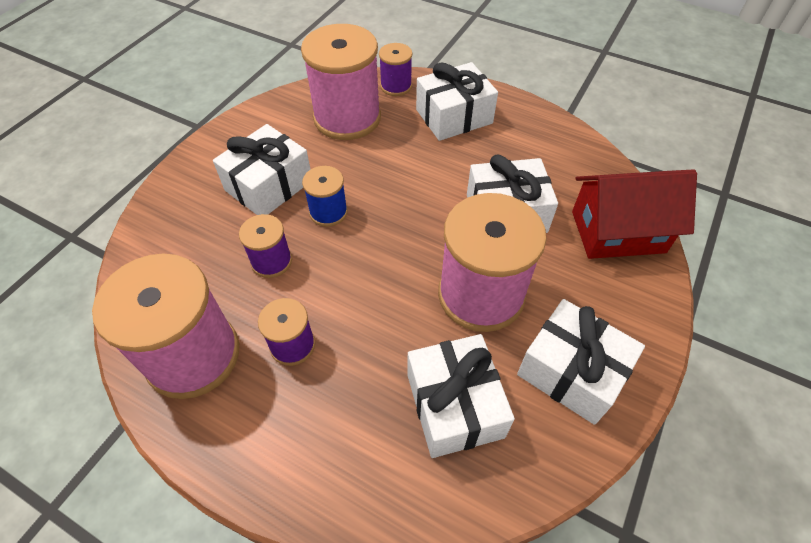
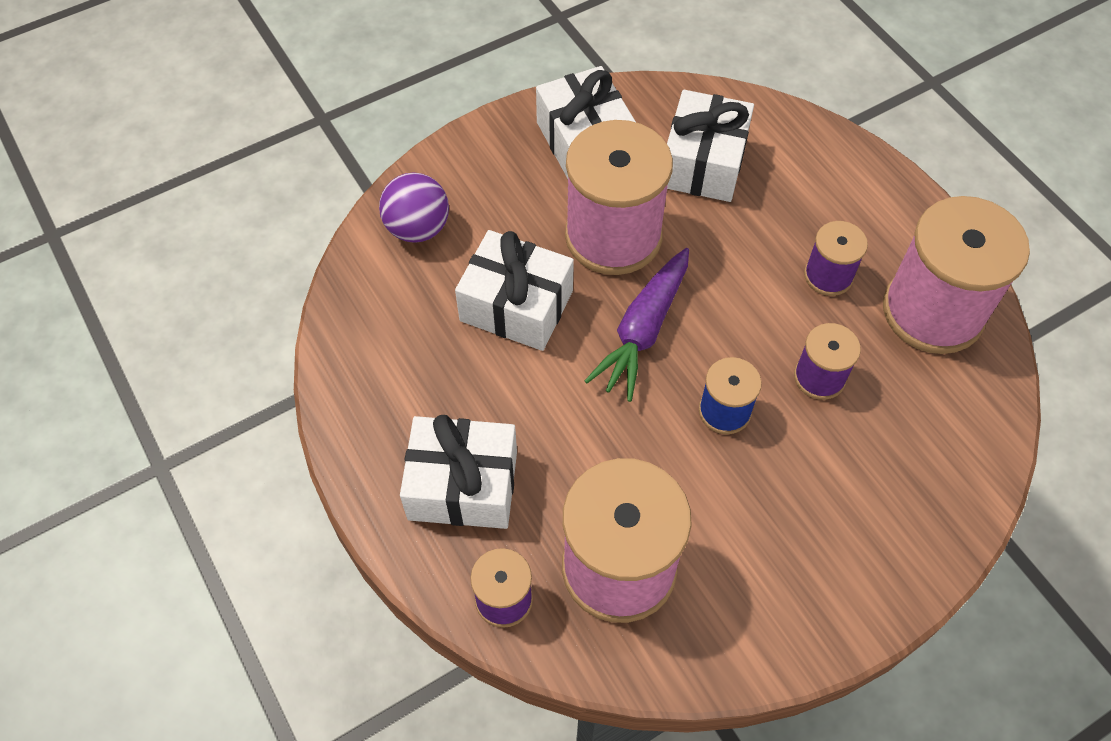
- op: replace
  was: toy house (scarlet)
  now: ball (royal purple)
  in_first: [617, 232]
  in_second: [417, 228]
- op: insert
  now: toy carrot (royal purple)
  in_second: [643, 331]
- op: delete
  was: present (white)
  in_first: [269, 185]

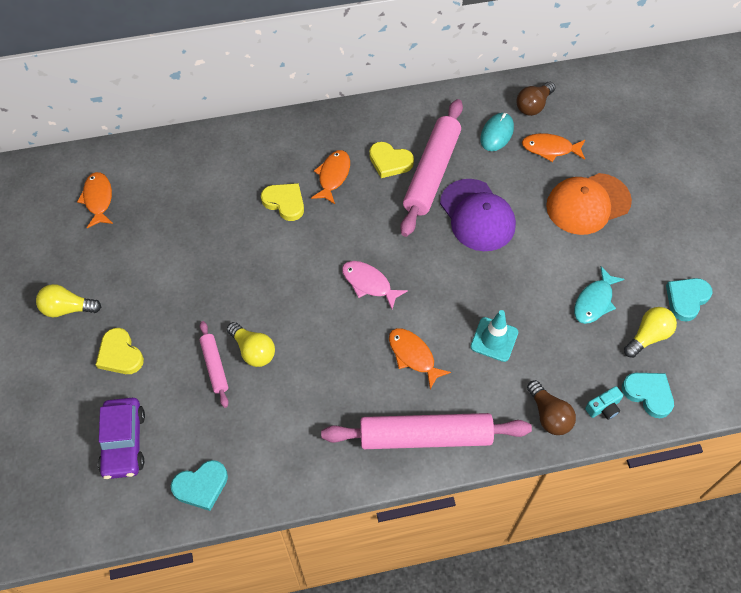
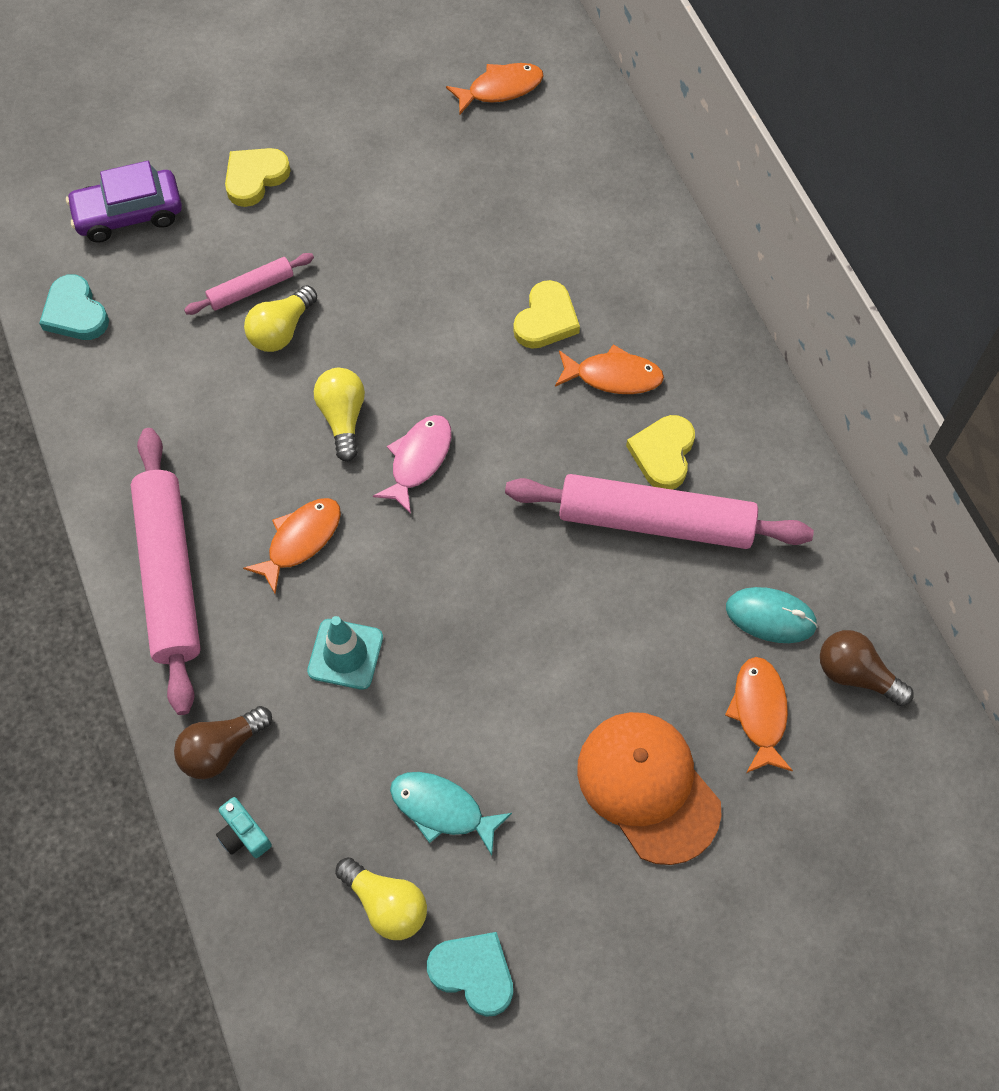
- op: move
  was: light bulb (yellow)
  in_first: [67, 308]
  in_second: [343, 418]
- op: delete
  was: cap (royal purple)
  in_first: [477, 215]
- op: delete
  was: heart (aqua)
  in_first: [648, 394]

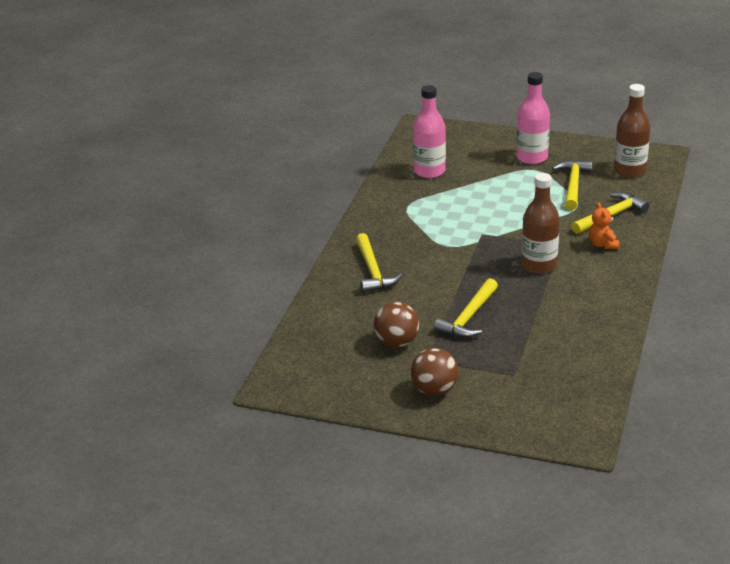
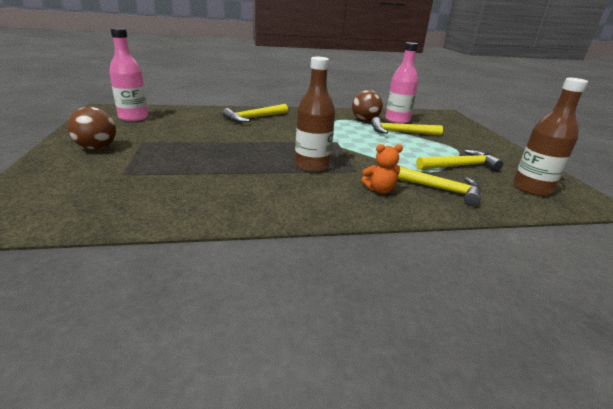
- op: move
  was: bottle (rosy)
  in_first: [532, 157]
  in_second: [133, 117]
- op: move
  was: ball (russet)
  in_first: [396, 342]
  in_second: [365, 120]
- op: rotate
  was: stuffed bear (orange-coloured)
  in_first: [602, 244]
  in_second: [379, 190]
  clockwise: -150
- op: move
  was: hammer (yellow)
  in_first: [469, 317]
  in_second: [400, 132]

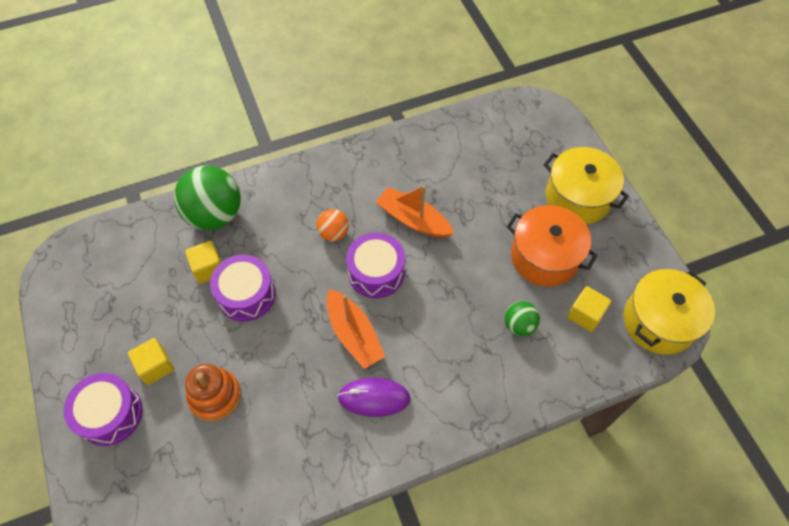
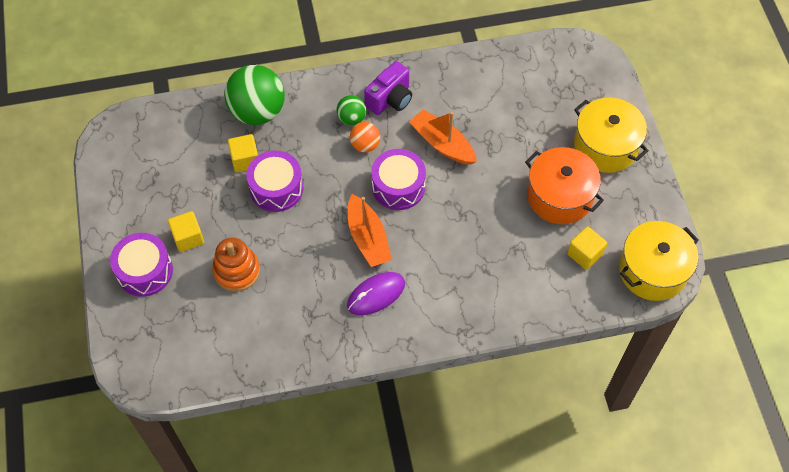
- op: move
  was: ball (green)
  in_first: [519, 325]
  in_second: [352, 118]
- op: rotate
  was: mouse (royal purple)
  in_first: [374, 398]
  in_second: [376, 294]
  clockwise: -45
- op: insert
  now: compact camera (royal purple)
  in_second: [390, 99]

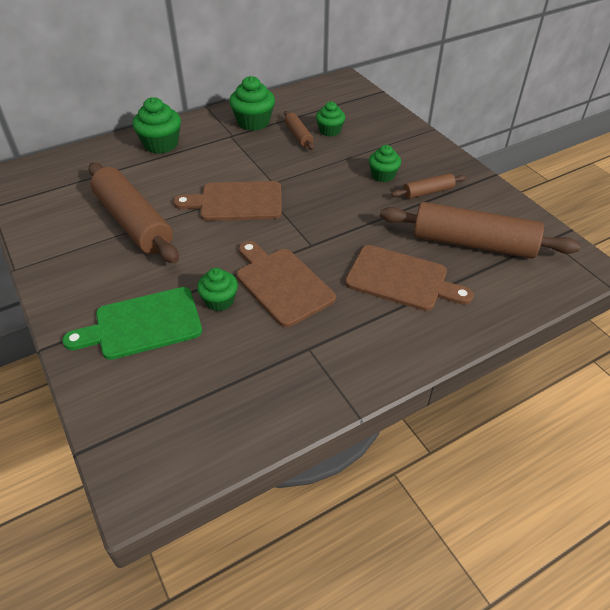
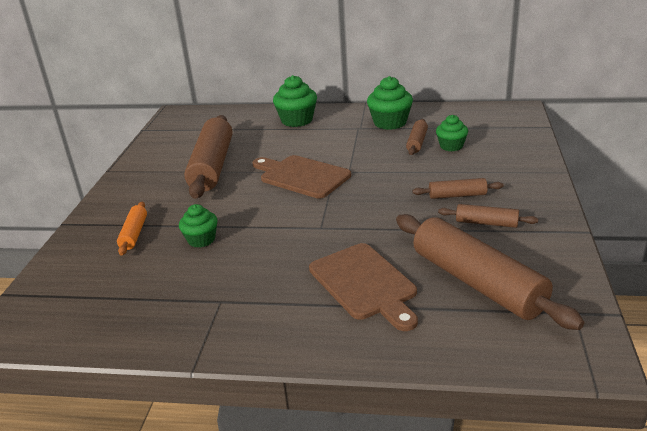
- op: replace
  was: cutting board (green)
  now: rolling pin (orange-coloured)
  in_first: [142, 324]
  in_second: [134, 234]
- op: replace
  was: cupcake (green)
  now: rolling pin (russet)
  in_first: [383, 175]
  in_second: [457, 195]
- op: delete
  was: cutting board (russet)
  in_first: [282, 283]

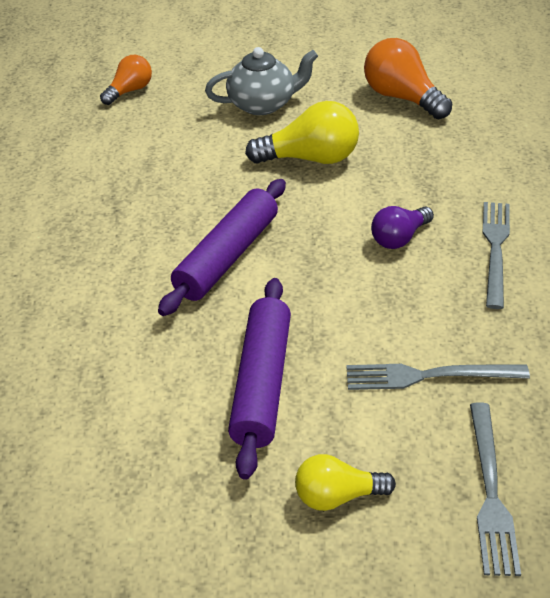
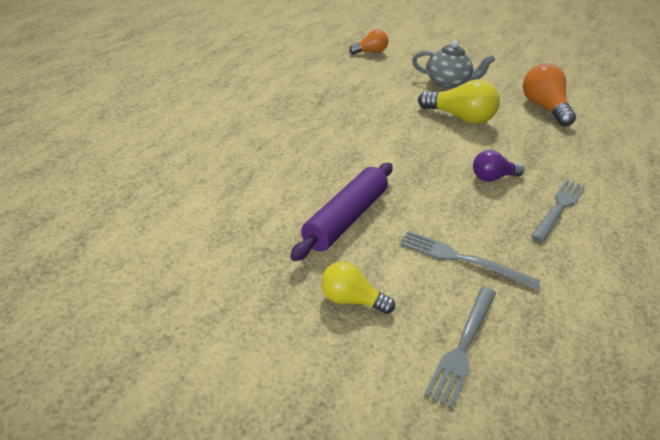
- op: delete
  was: rolling pin (royal purple)
  in_first: [227, 256]

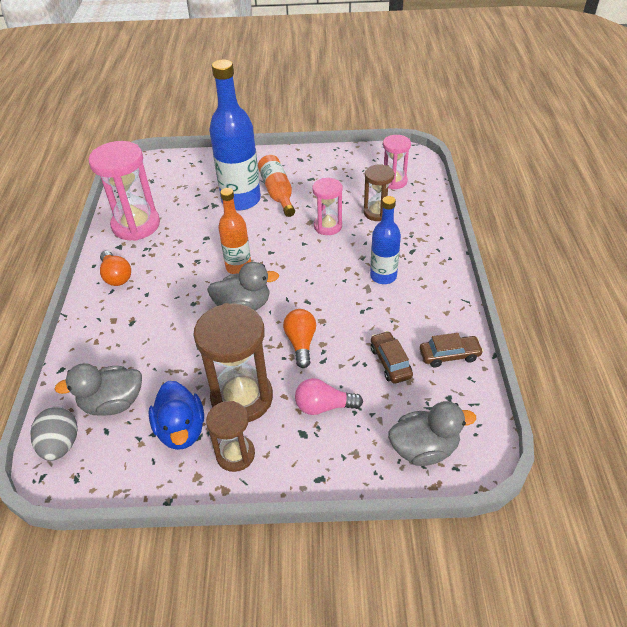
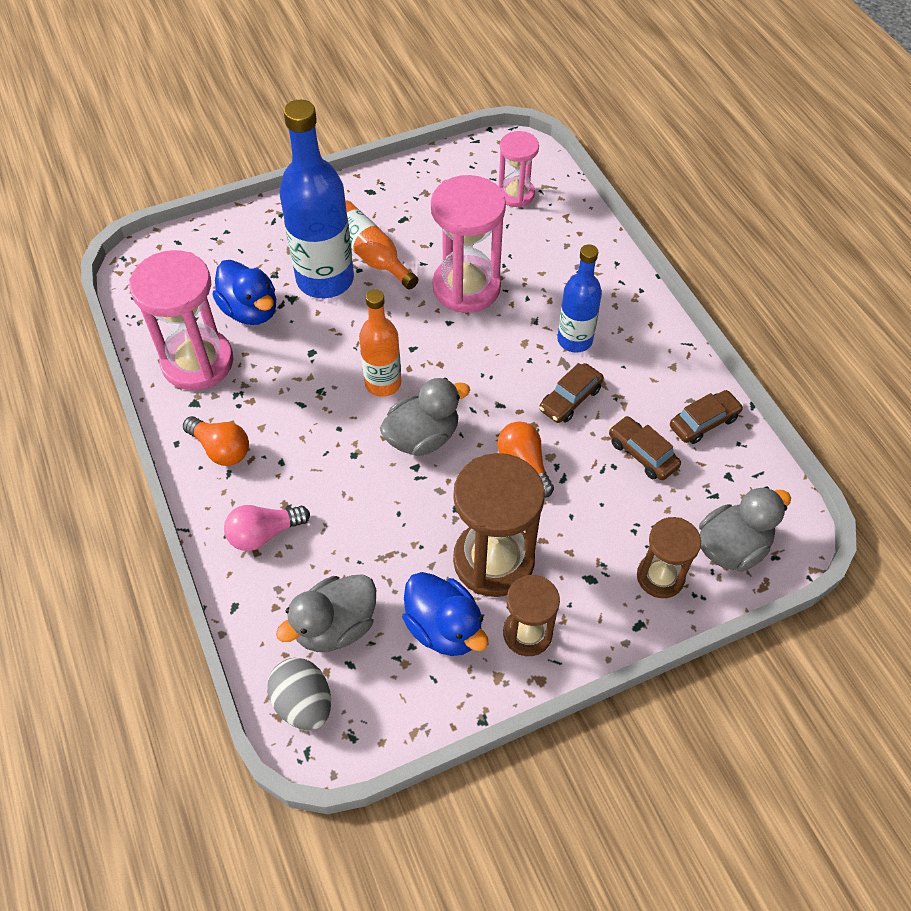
- op: insert
  now: duck (blue)
  in_second: [250, 310]
- op: move
  was: light bulb (rosy)
  in_first: [324, 406]
  in_second: [264, 533]
- op: resize
  was: sand timer (rosy)
  in_first: [328, 226]
  in_second: [466, 287]
  ratio: 1.71
- op: insert
  now: automobile (russet)
  in_second: [570, 399]
- op: move
  was: sand timer (russet)
  in_first: [377, 212]
  in_second: [660, 577]

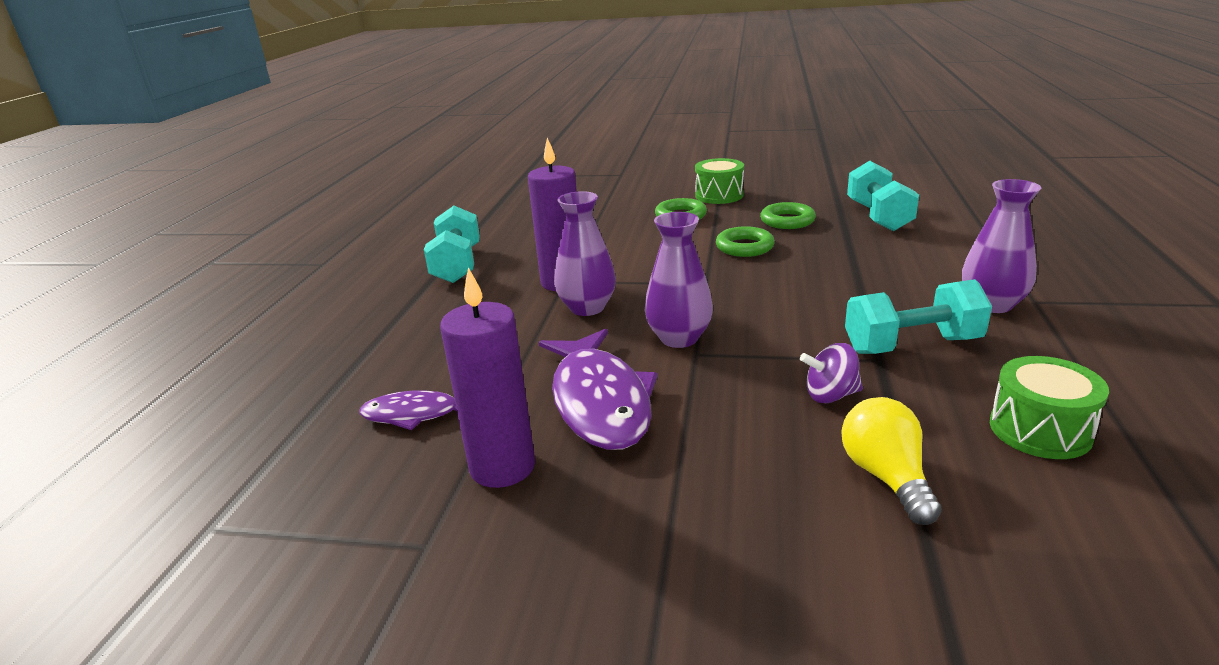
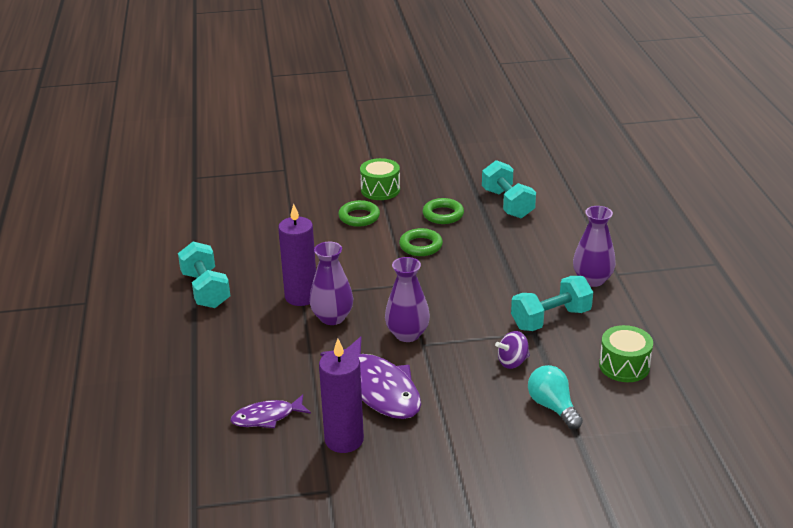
- op: recolor
  was: light bulb (yellow)
  now: light bulb (aqua)
  in_first: [886, 477]
  in_second: [553, 407]

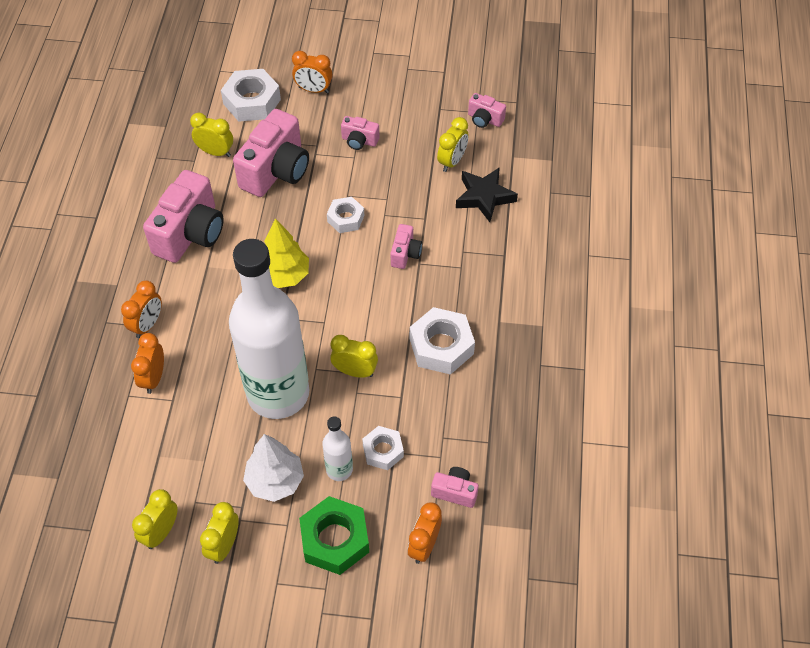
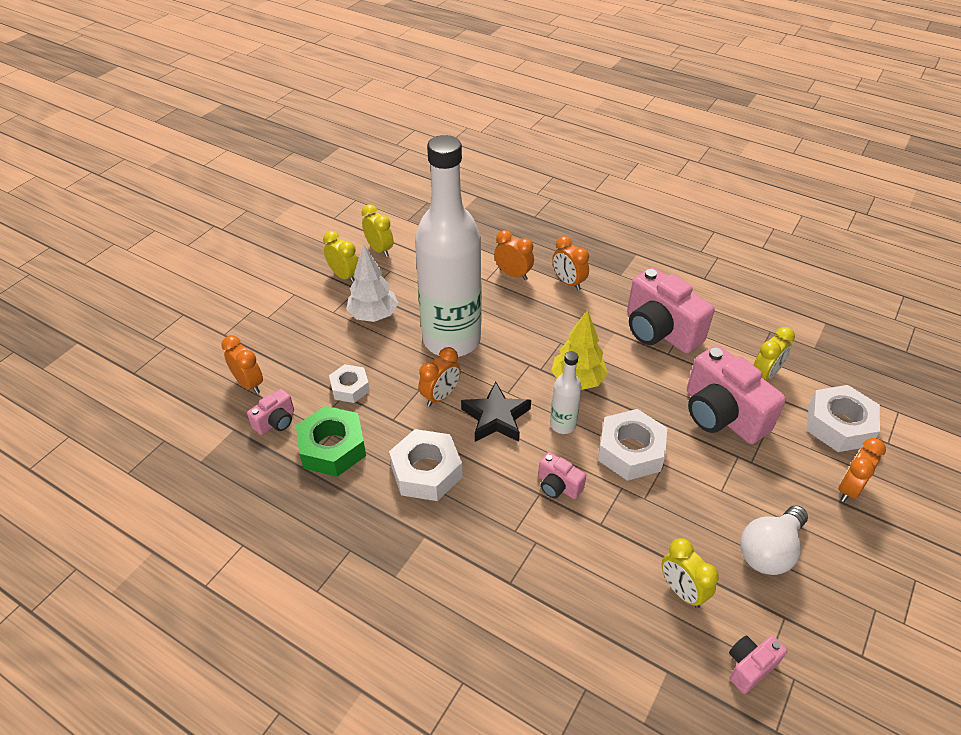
- op: move
  was: hex nut (green)
  in_first: [335, 540]
  in_second: [332, 447]
- op: recolor
  was: bedside clock (yellow)
  now: bedside clock (orange-coloured)
  in_first: [355, 371]
  in_second: [440, 396]
- op: move
  was: star (jet-black)
  in_first: [484, 197]
  in_second: [496, 418]
- op: move
  was: bottle (white)
  in_first: [339, 469]
  in_second: [563, 424]
- op: resize
  was: hex nut (white)
  in_first: [346, 218]
  in_second: [630, 451]
  ratio: 1.63
- op: insert
  now: light bulb (white)
  in_second: [769, 551]
- op: delete
  was: compact camera (rosy)
  in_first: [359, 141]

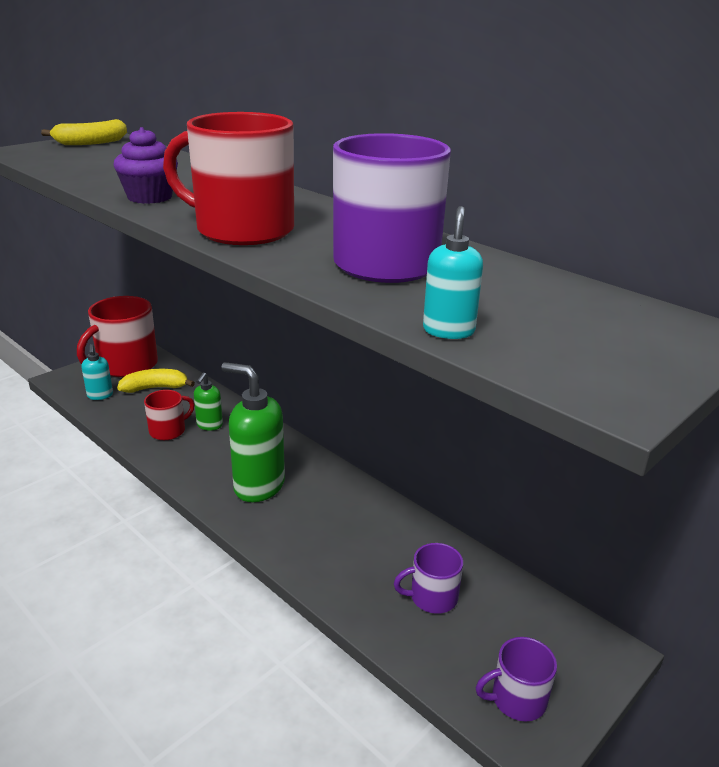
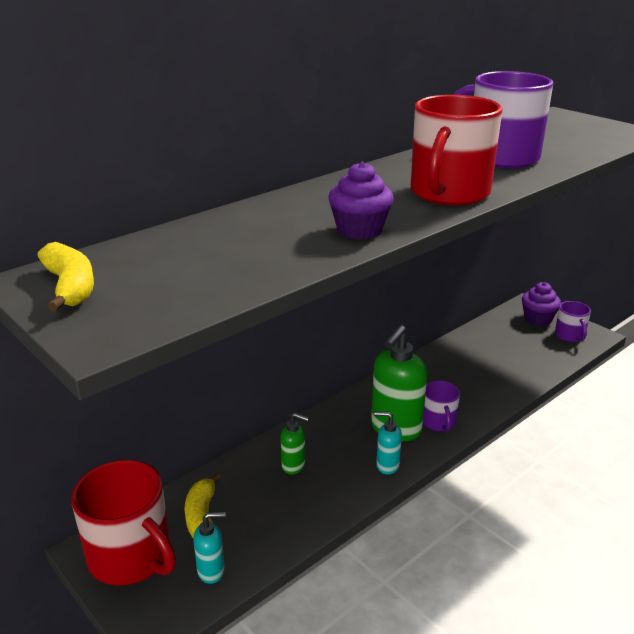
- op: move
  was: soap dispenser (aqua)
  in_first: [448, 331]
  in_second: [387, 465]
- op: move
  was: mug (royal purple)
  in_first: [432, 597]
  in_second: [438, 422]
- op: insert
  now: cupcake (royal purple)
  in_second: [538, 319]
- op: delete
  was: mug (scarlet)
  in_first: [168, 431]

